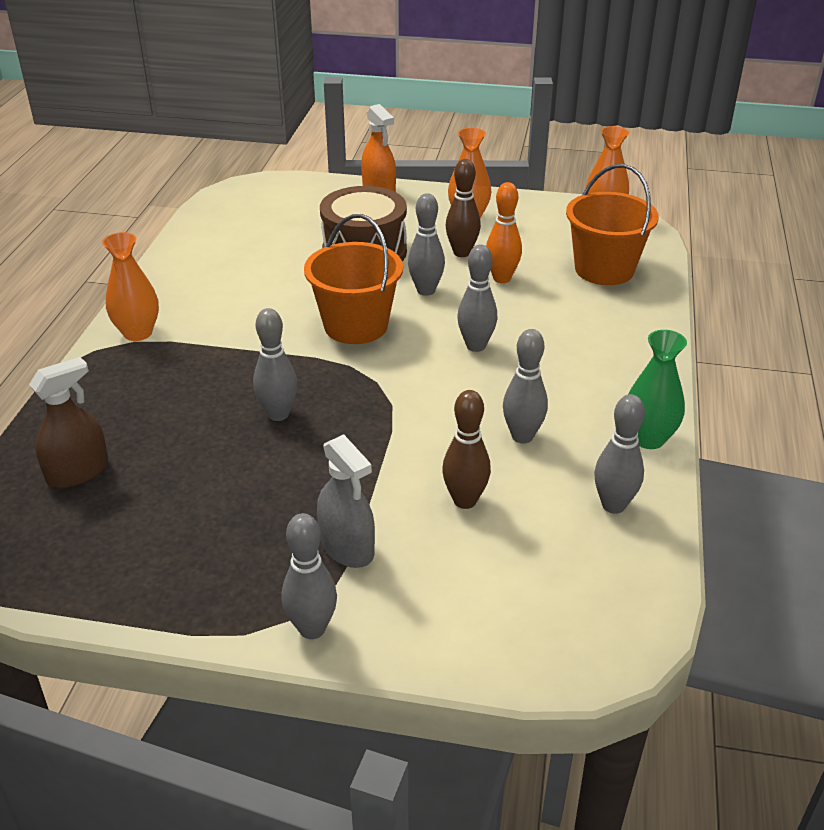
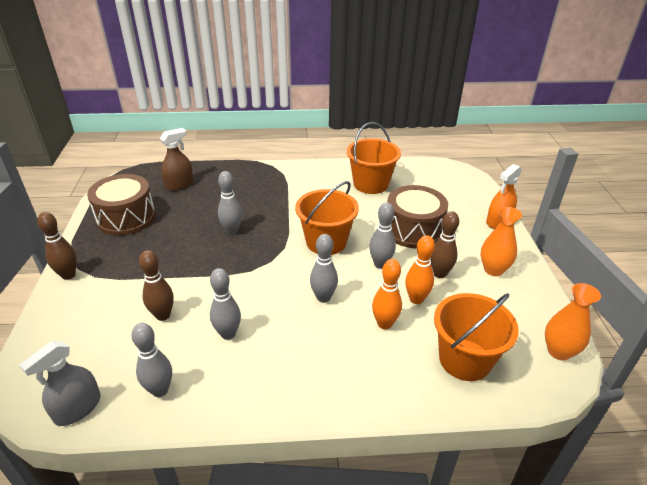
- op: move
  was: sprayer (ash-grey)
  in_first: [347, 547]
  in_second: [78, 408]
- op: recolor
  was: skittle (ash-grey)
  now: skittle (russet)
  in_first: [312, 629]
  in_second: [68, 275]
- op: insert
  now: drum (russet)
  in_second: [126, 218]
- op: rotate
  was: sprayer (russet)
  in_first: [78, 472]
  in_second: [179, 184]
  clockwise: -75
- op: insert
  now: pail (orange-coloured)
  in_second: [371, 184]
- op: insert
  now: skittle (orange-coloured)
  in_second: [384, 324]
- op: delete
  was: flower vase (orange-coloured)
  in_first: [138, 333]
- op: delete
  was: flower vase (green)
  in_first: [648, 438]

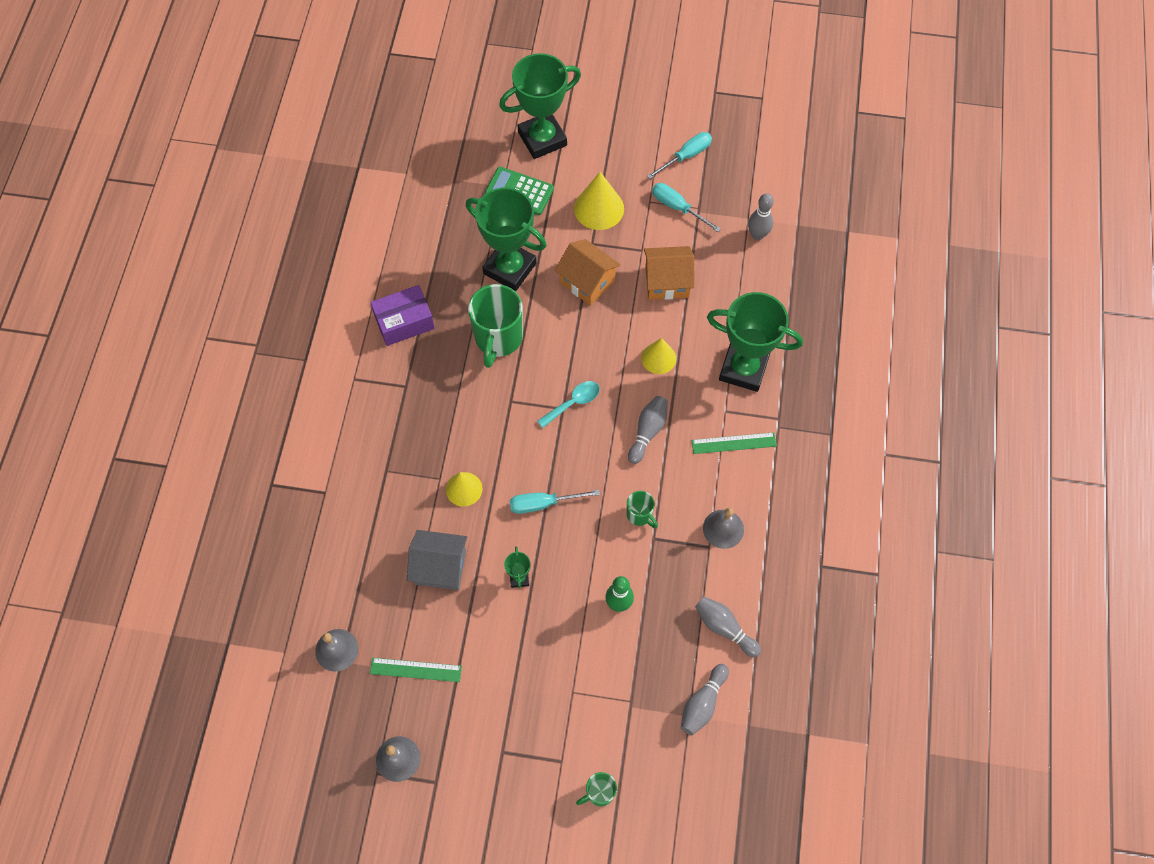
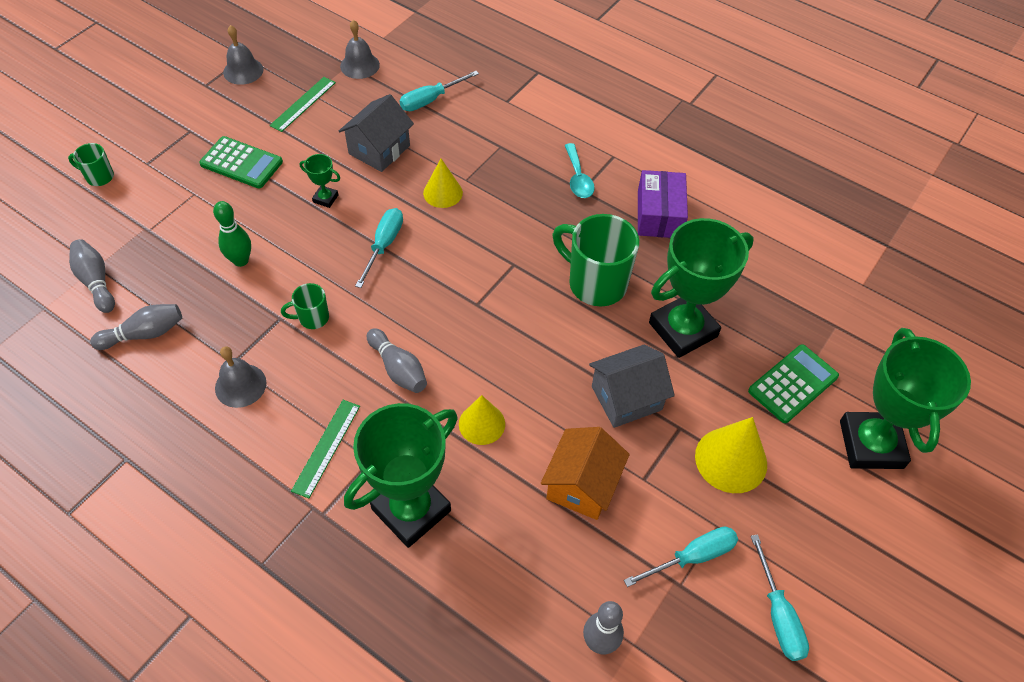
- op: rotate
  was: mug (green)
  in_first: [599, 792]
  in_second: [99, 177]
  clockwise: -75
- op: insert
  now: adding machine (green)
  in_second: [241, 163]
- op: insert
  now: flat screwdriver (aqua)
  in_second: [431, 100]
- op: move
  was: tablespoon (aqua)
  in_first: [573, 403]
  in_second: [578, 178]
- op: recolor
  was: toy house (orange-coloured)
  now: toy house (ash-grey)
  in_first: [587, 281]
  in_second: [626, 398]

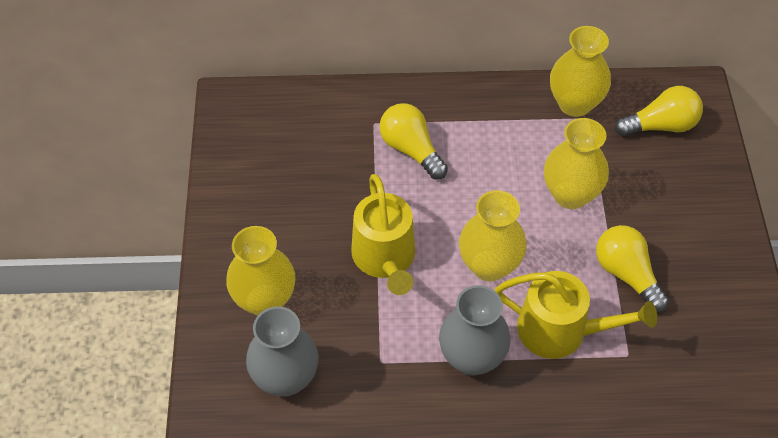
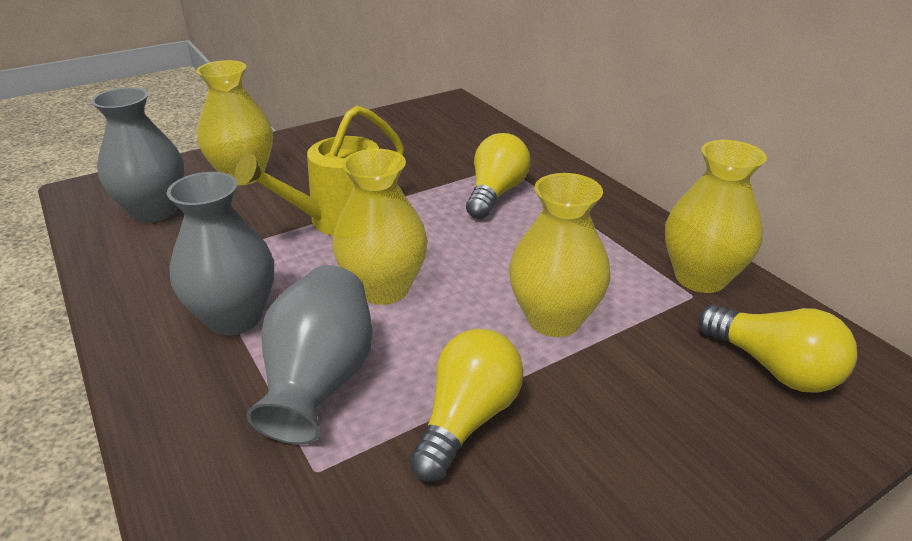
- op: replace
  was: watering pot (yellow)
  now: flower vase (ash-grey)
  in_first: [560, 331]
  in_second: [320, 381]

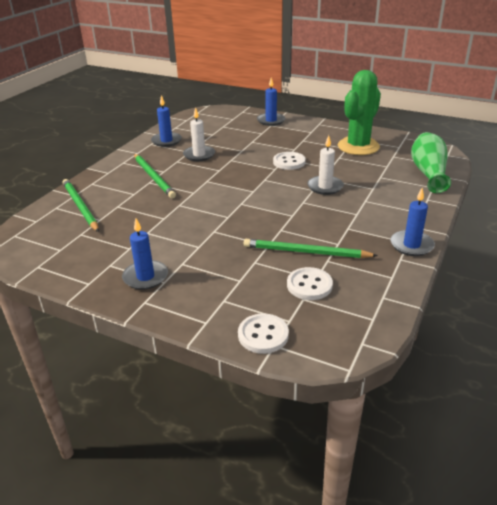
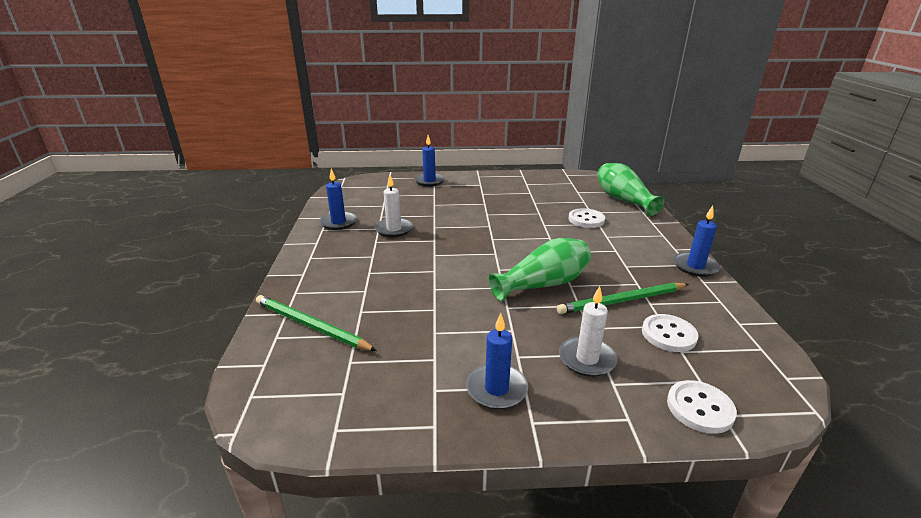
- op: insert
  now: flower vase (green)
  in_second: [543, 284]
- op: move
  was: candle (white)
  in_first: [325, 187]
  in_second: [587, 359]
- op: move
  was: button (white)
  in_first: [289, 162]
  in_second: [586, 219]
- op: delete
  was: wooden pencil (green)
  in_first: [153, 177]
- op: delete
  was: cactus (green)
  in_first: [358, 146]

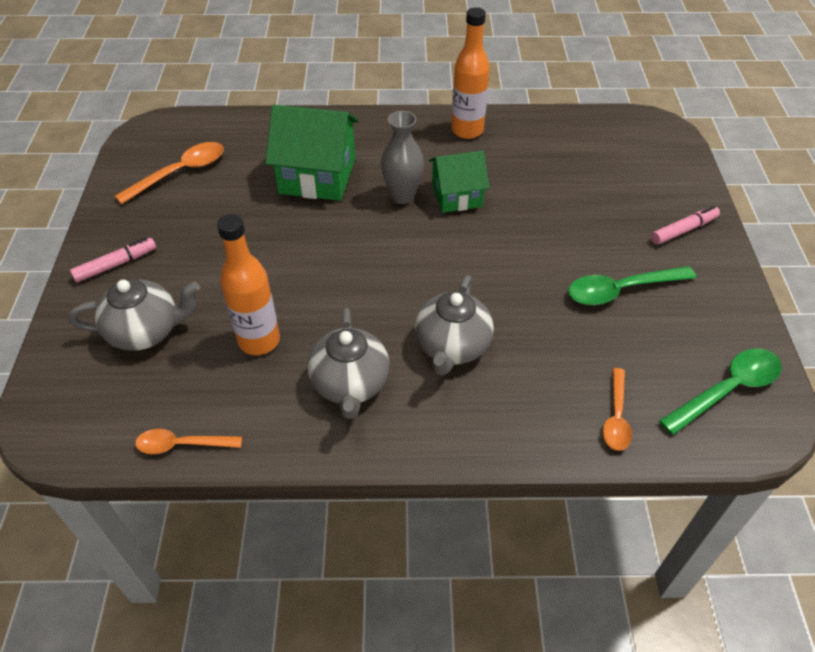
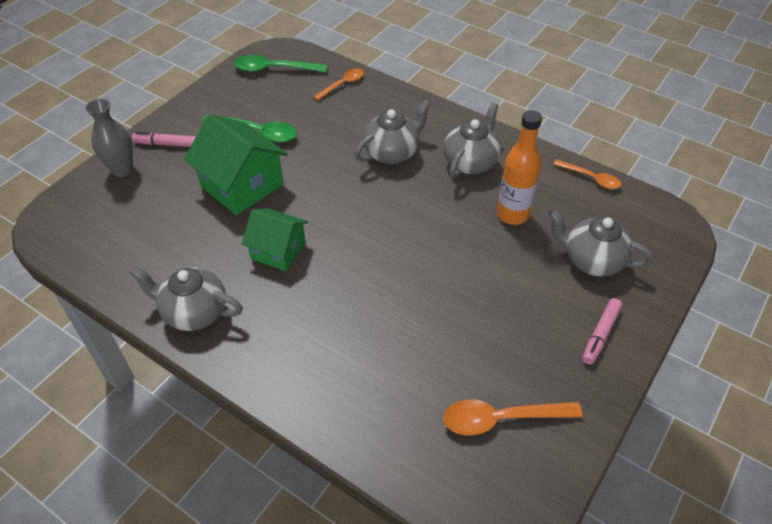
- op: move
  was: flower vase (ash-grey)
  in_first: [402, 196]
  in_second: [122, 169]
- op: replace
  was: bottle (orange-coloured)
  now: teapot (ash-grey)
  in_first: [467, 130]
  in_second: [194, 312]
- op: move
  was: toy house (green)
  in_first: [317, 176]
  in_second: [242, 185]
- op: rotate
  was: marker (rosy)
  in_first: [116, 264]
  in_second: [600, 334]
  clockwise: -60

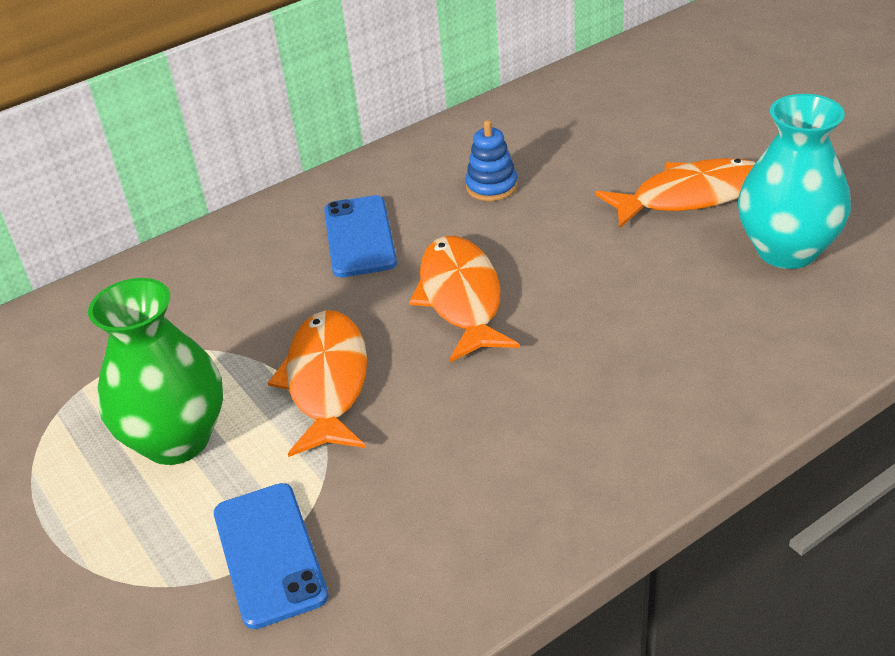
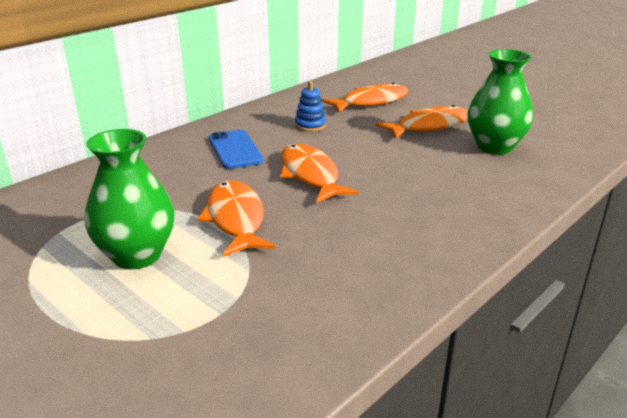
- op: insert
  now: toy fish (orange-coloured)
  in_second: [371, 102]
- op: recolor
  was: flower vase (aqua)
  now: flower vase (green)
  in_first: [787, 250]
  in_second: [494, 147]
- op: delete
  was: mobile phone (blue)
  in_first: [269, 554]

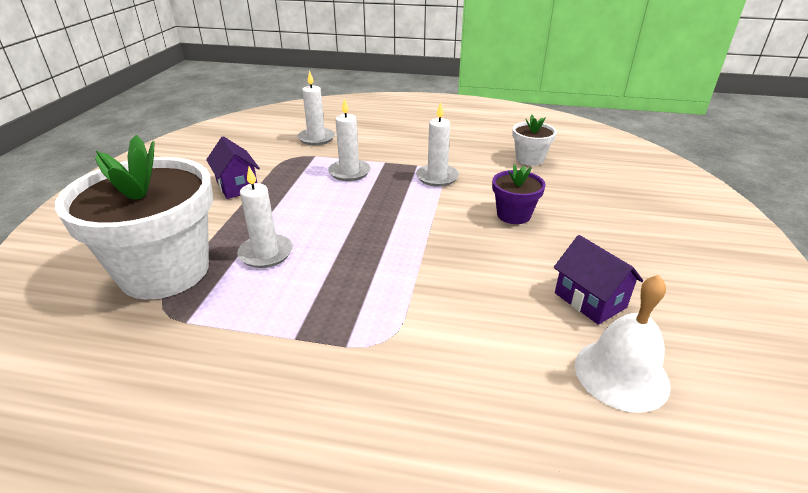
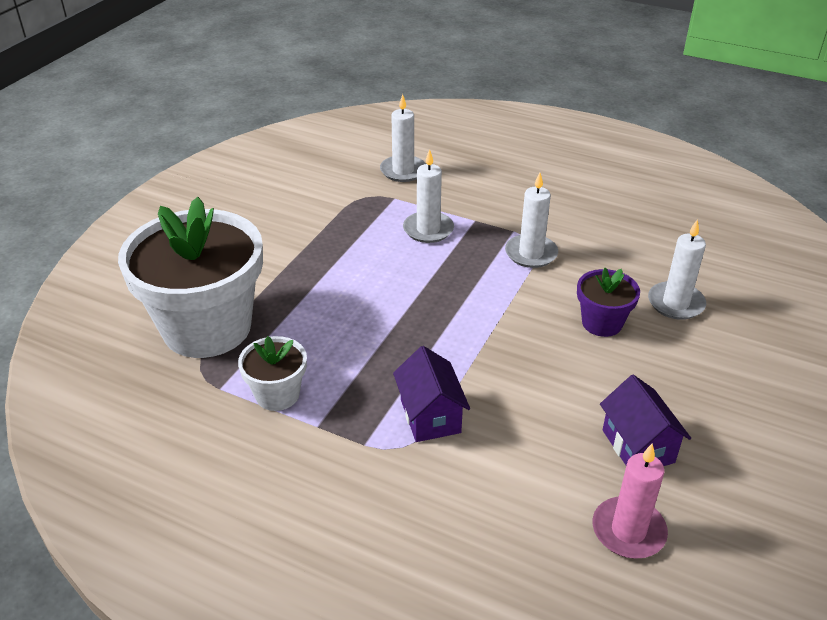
- op: move
  was: potted plant (white)
  in_first: [529, 159]
  in_second: [277, 394]
- op: move
  was: toy house (royal purple)
  in_first: [237, 186]
  in_second: [430, 416]
- op: replace
  was: school bell (white)
  now: candle (rosy)
  in_first: [621, 374]
  in_second: [628, 531]
- op: move
  was: candle (white)
  in_first: [266, 253]
  in_second: [675, 303]

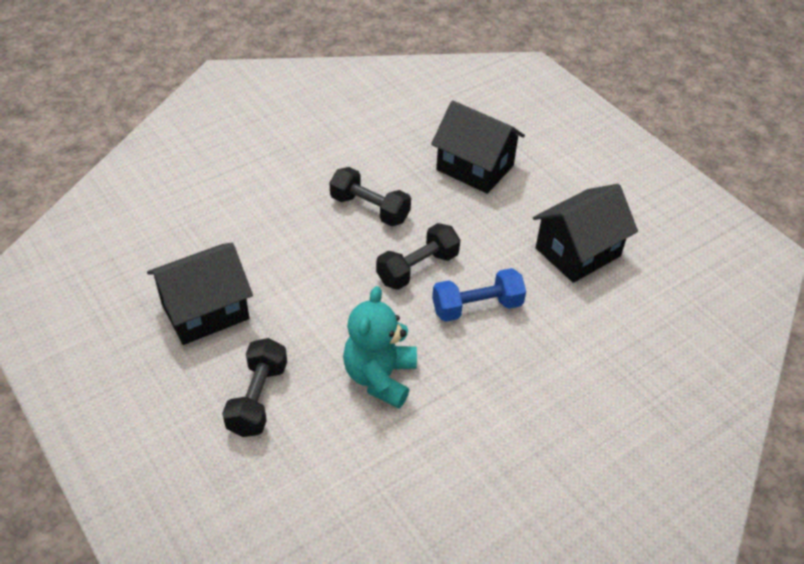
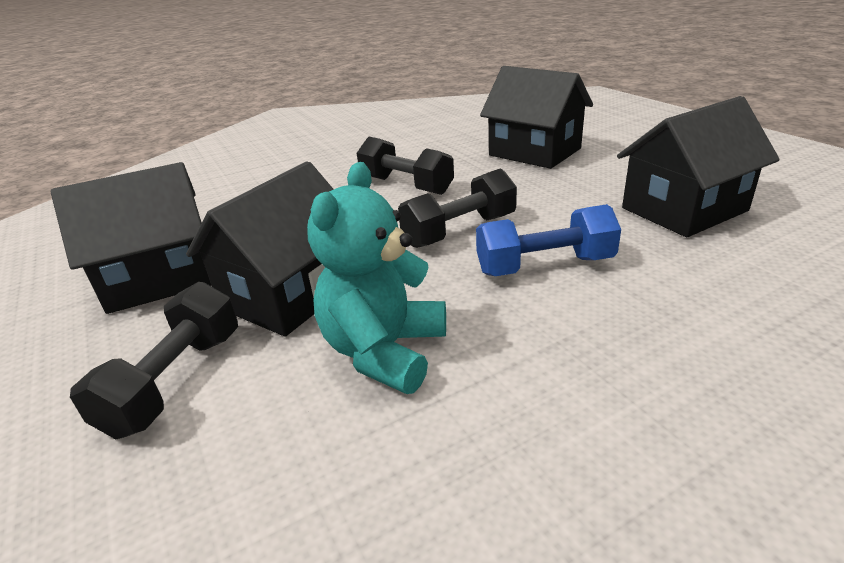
- op: insert
  now: toy house (jet-black)
  in_second: [290, 294]

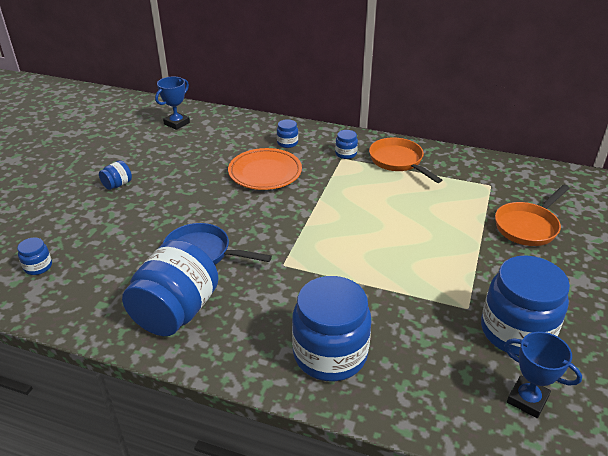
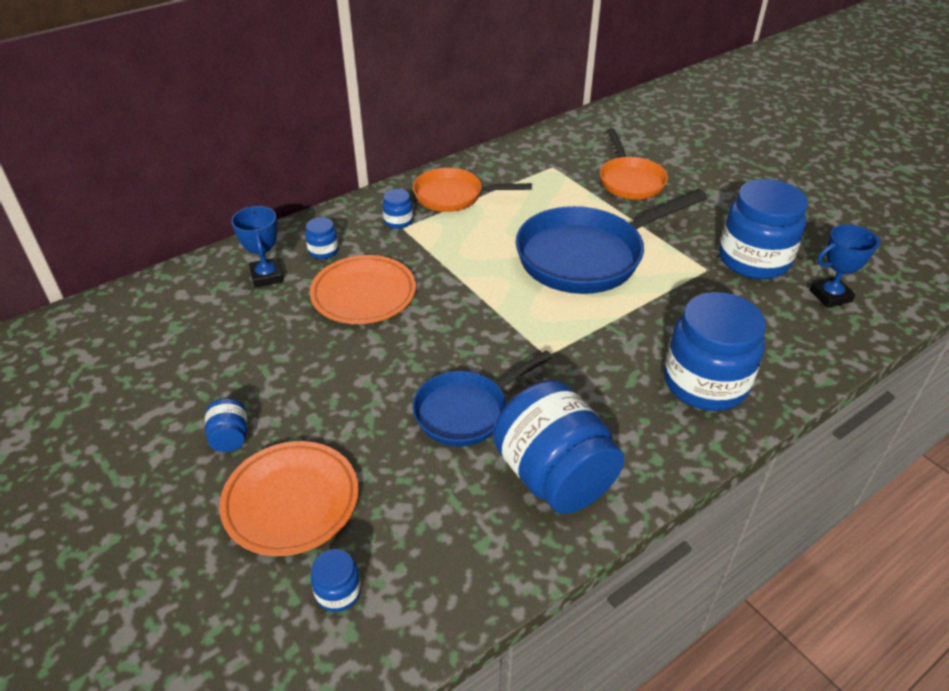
- op: insert
  now: plate (orange-coloured)
  in_second: [291, 501]
- op: move
  was: trophy (blue)
  in_first: [177, 123]
  in_second: [267, 276]
- op: insert
  now: frying pan (blue)
  in_second: [587, 256]

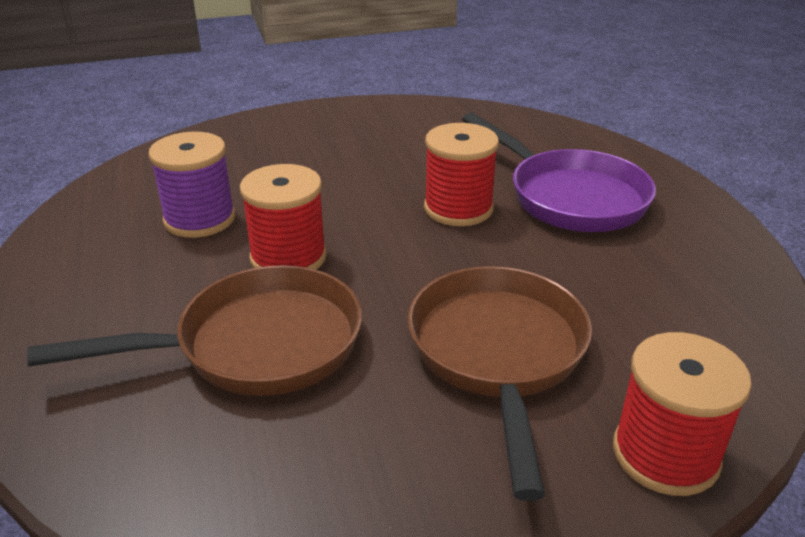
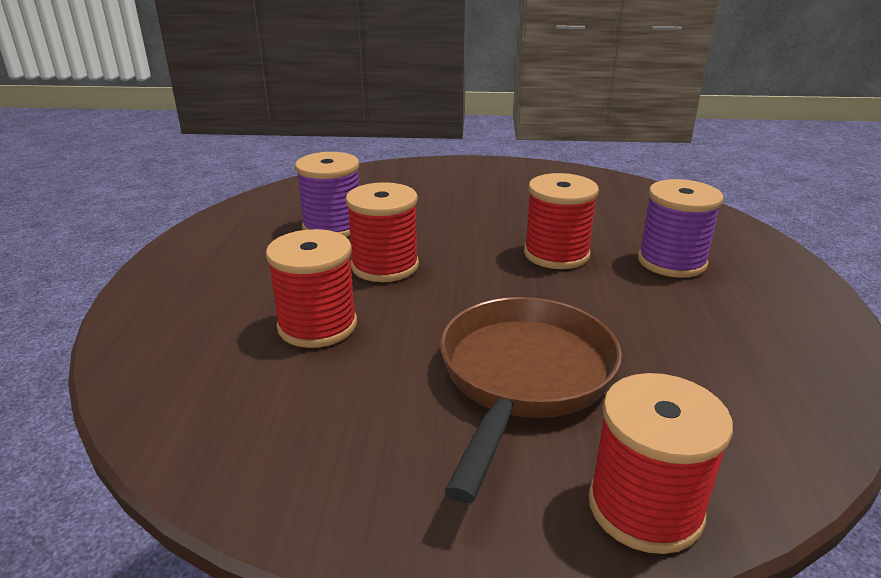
- op: replace
  was: frying pan (russet)
  now: reel of thread (scarlet)
  in_first: [256, 345]
  in_second: [317, 326]
- op: replace
  was: frying pan (royal purple)
  now: reel of thread (royal purple)
  in_first: [569, 196]
  in_second: [671, 262]

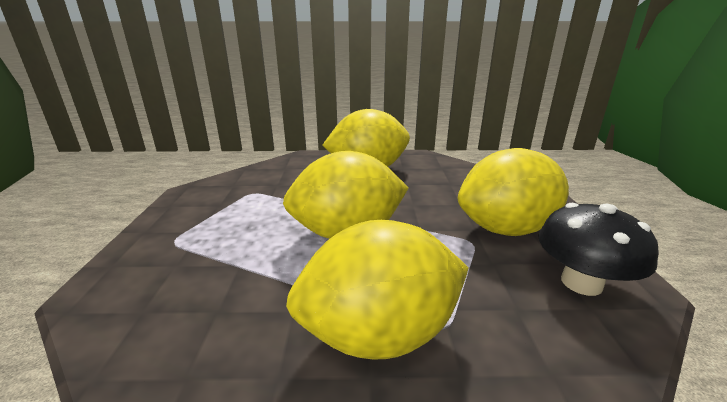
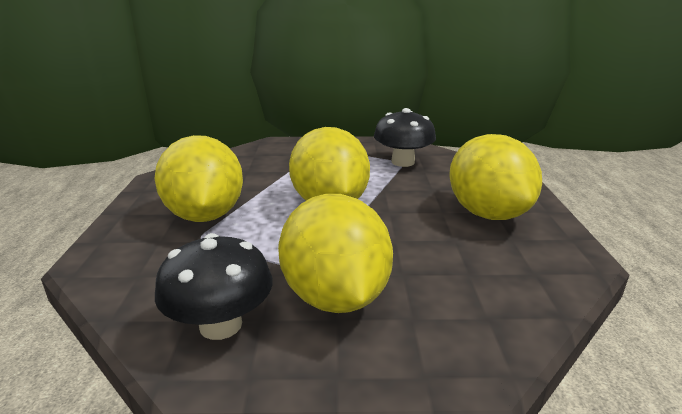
- op: insert
  now: fungus (jet-black)
  in_second: [403, 162]

